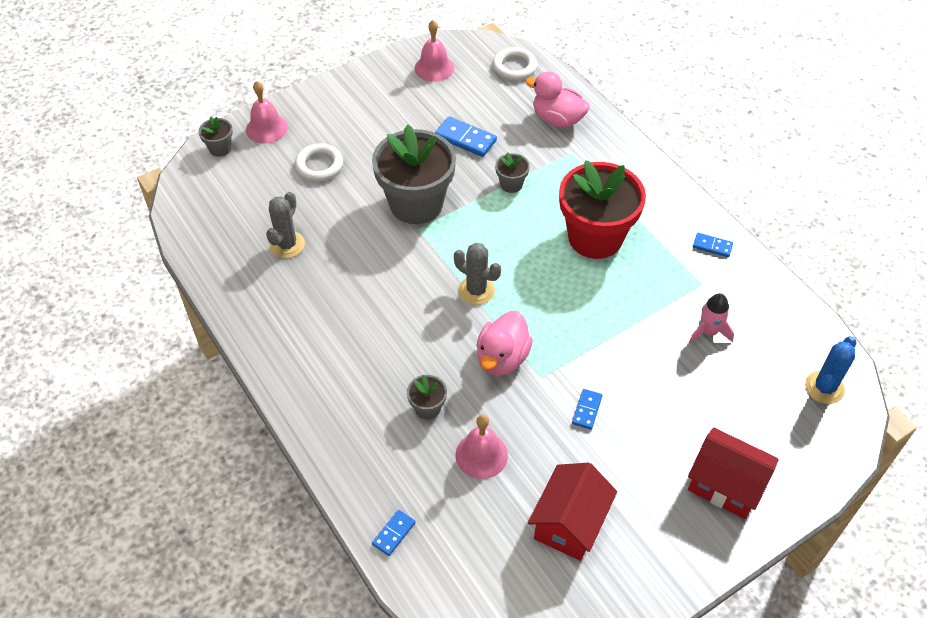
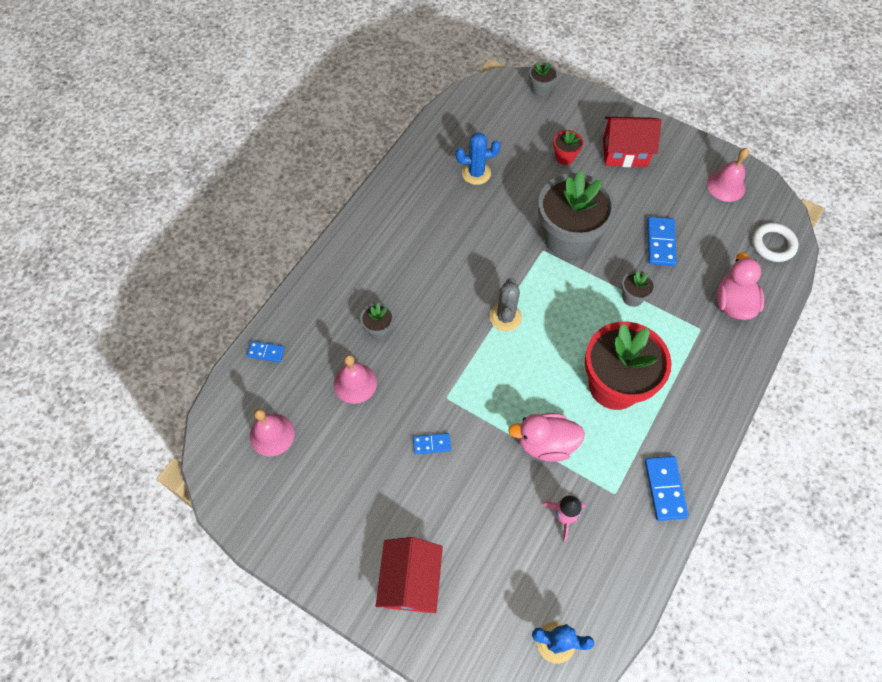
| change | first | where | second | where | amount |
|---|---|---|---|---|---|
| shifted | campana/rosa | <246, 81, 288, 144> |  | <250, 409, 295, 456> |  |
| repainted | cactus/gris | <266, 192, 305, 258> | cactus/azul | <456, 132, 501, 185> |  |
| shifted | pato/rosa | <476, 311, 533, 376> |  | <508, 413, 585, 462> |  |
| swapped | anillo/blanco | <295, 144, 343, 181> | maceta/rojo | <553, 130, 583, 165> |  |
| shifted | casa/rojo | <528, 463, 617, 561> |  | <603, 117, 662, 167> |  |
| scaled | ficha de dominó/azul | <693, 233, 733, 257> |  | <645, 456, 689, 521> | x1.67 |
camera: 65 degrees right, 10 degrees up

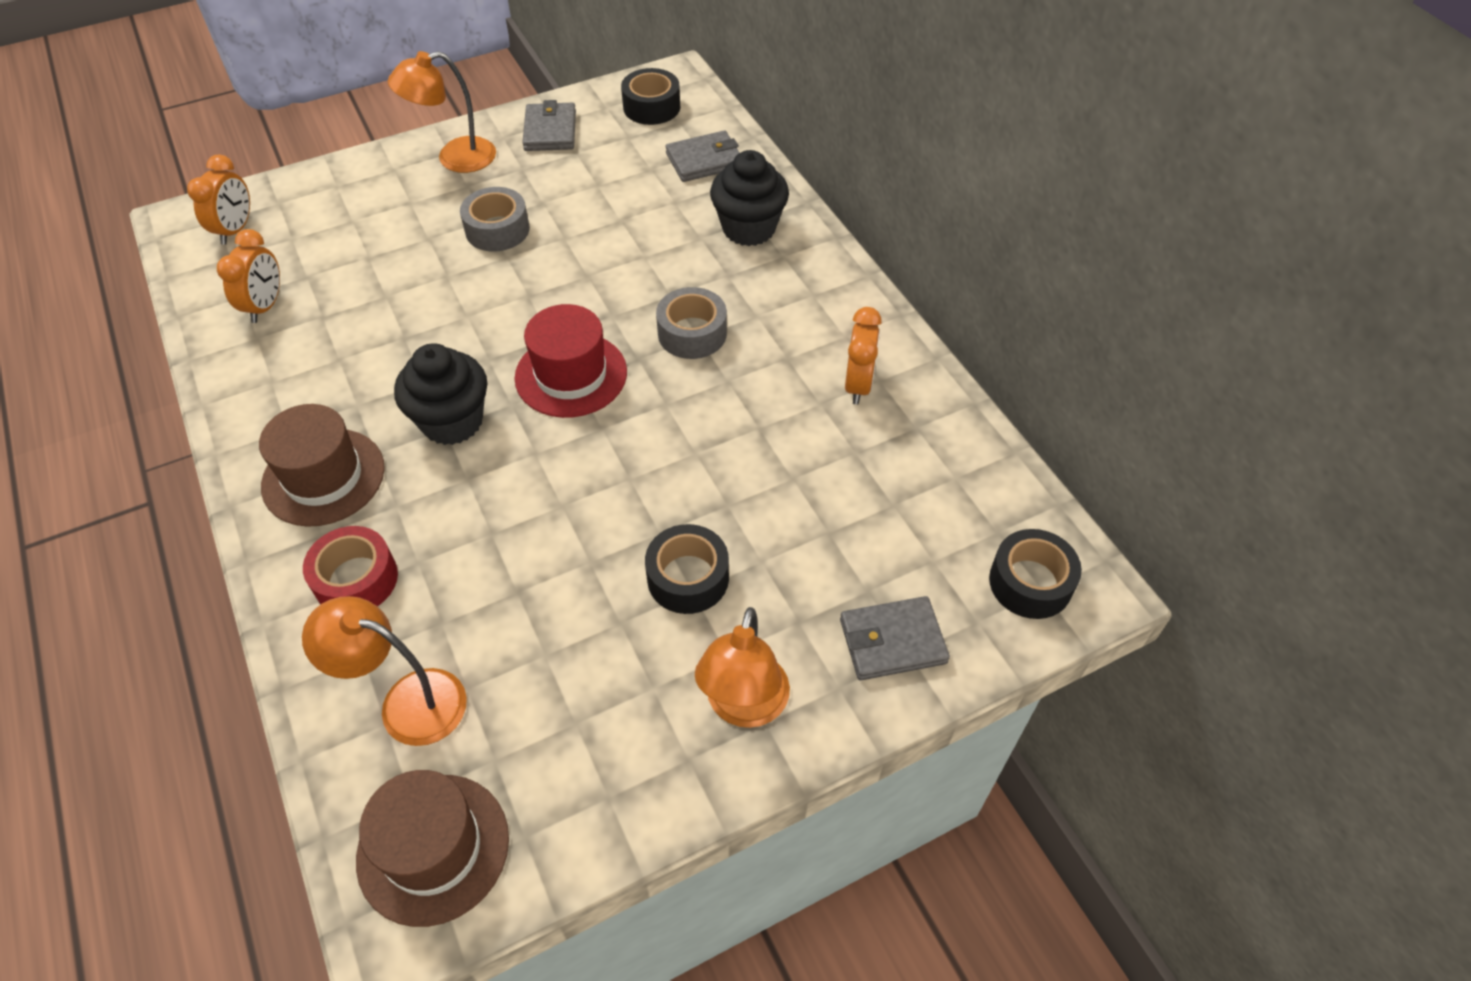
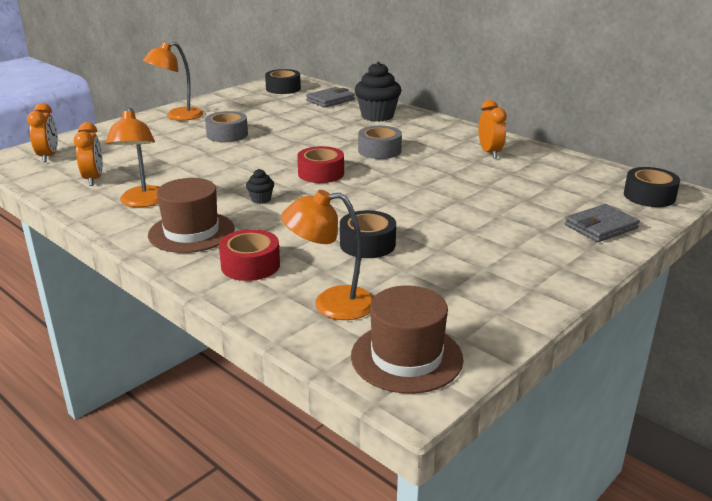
| change | first | where | second | where | amount |
|---|---|---|---|---|---|
| shifted | lámpara/naranja | <695, 607, 790, 728> |  | <106, 108, 159, 207> |  |
| scaled | magdalena/negro | <394, 343, 487, 445> |  | <246, 169, 274, 204> | x0.47 |
| swapped | sombrero/rojo | <515, 304, 627, 418> | cinta adhesiva/rojo | <297, 146, 344, 183> |  |
| shifted | cinta adhesiva/negro | <645, 524, 729, 614> |  | <340, 210, 396, 258> |  |
| gone | cartera/gris | <522, 100, 576, 151> |  |  |  |
camera: 20 degrees left, 25 degrees down

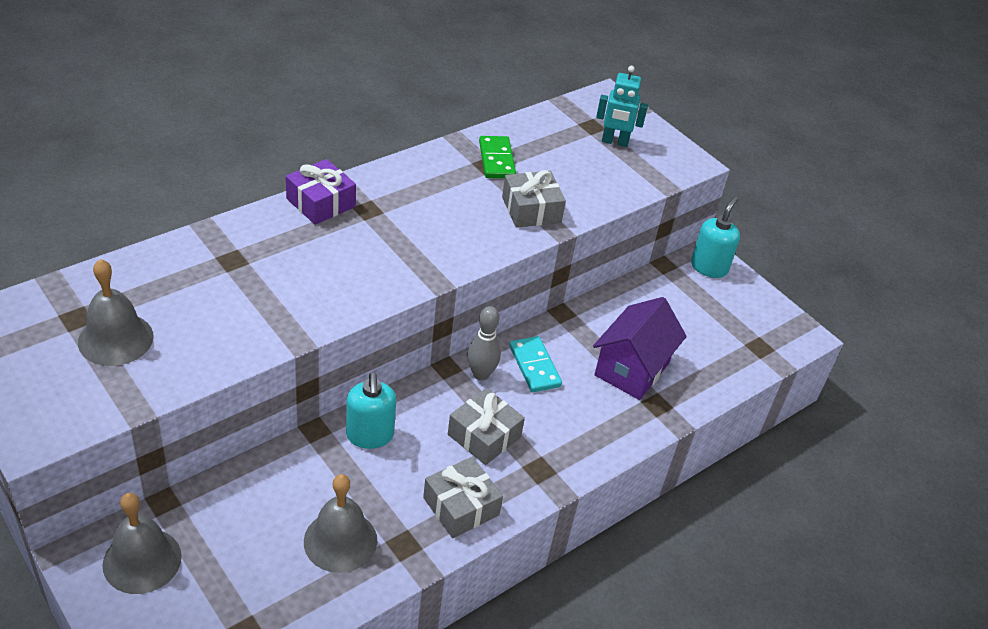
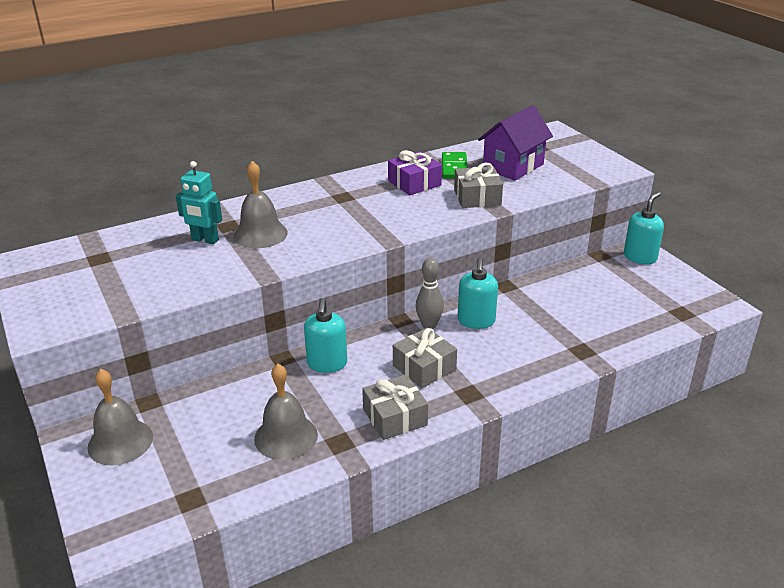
| change | first | where | second | where | amount |
|---|---|---|---|---|---|
| shifted | robot/turquesa | <596, 66, 648, 147> |  | <176, 161, 222, 244> |  |
| shifted | campana/gris | <78, 259, 154, 366> |  | <233, 161, 288, 248> |  |
| shifted | regalo/morado | <286, 159, 356, 225> |  | <388, 150, 442, 195> |  |
| swapped | ficha de dominó/turquesa | <509, 336, 562, 392> | dispensador de jabón/turquesa | <458, 257, 498, 329> |  |
| shifted | casa/morado | <593, 297, 687, 400> |  | <478, 105, 553, 181> |  |
camera: 15 degrees right, 10 degrees down

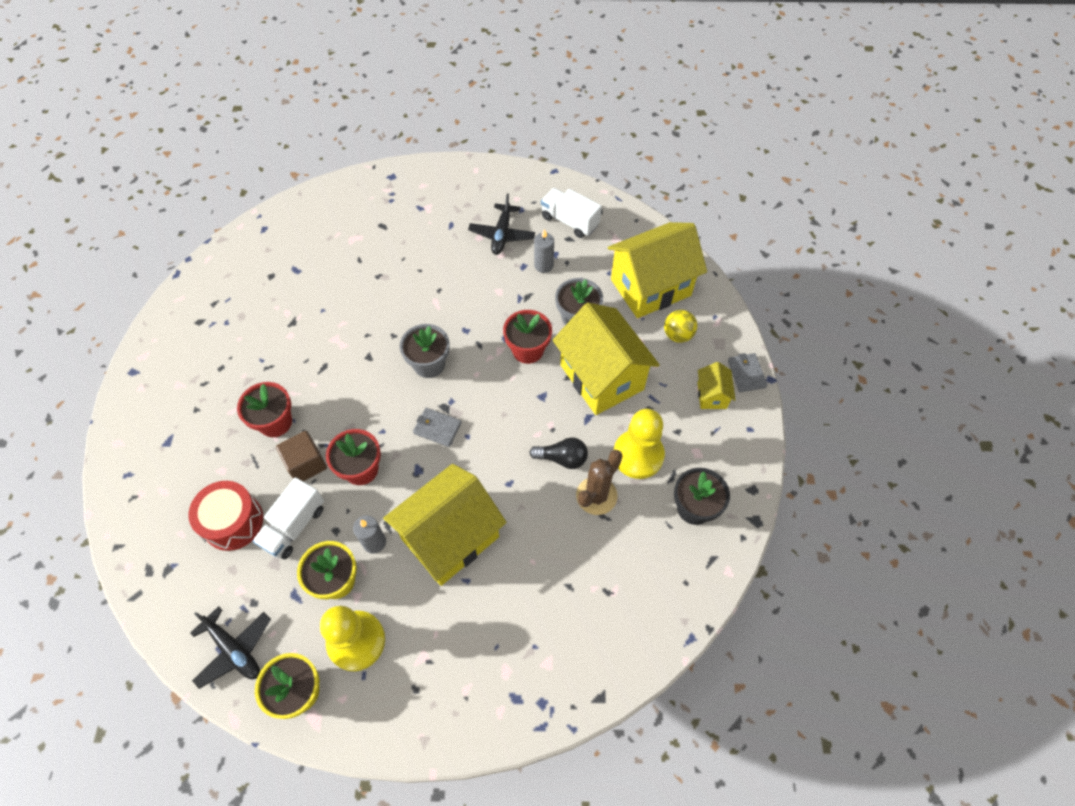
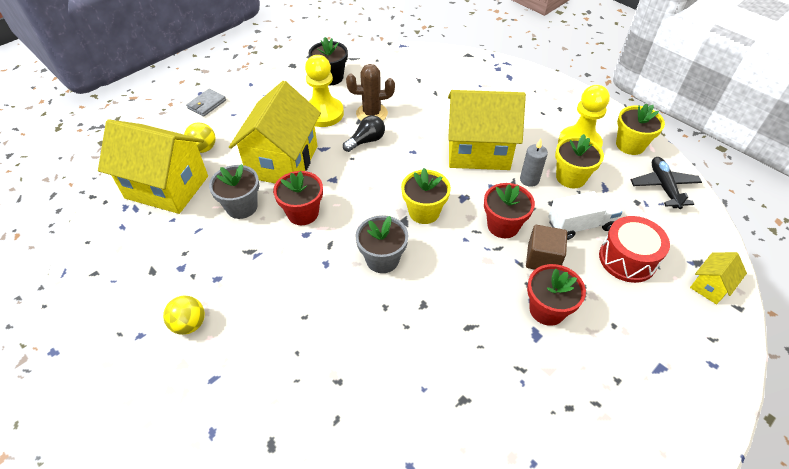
| change | first | where | second | where | amount |
|---|---|---|---|---|---|
| swapped | avión/negro | <468, 193, 535, 255> | pelota/amarillo | <163, 296, 205, 335> |  |
| rotated | bombilla/negro | <529, 437, 588, 469> |  | <343, 115, 385, 152> | 90 degrees clockwise |
| swapped | cartera/gris | <413, 408, 462, 447> | maceta/amarillo | <401, 168, 451, 224> |  |
| shifted | casa/amarillo | <698, 362, 736, 409> |  | <690, 252, 747, 305> |  |
| gone | vela/gris | <534, 229, 554, 273> |  |  |  |
| gone | camión/blanco | <541, 188, 602, 238> |  |  |  |
camera: 135 degrees left, 10 degrees down

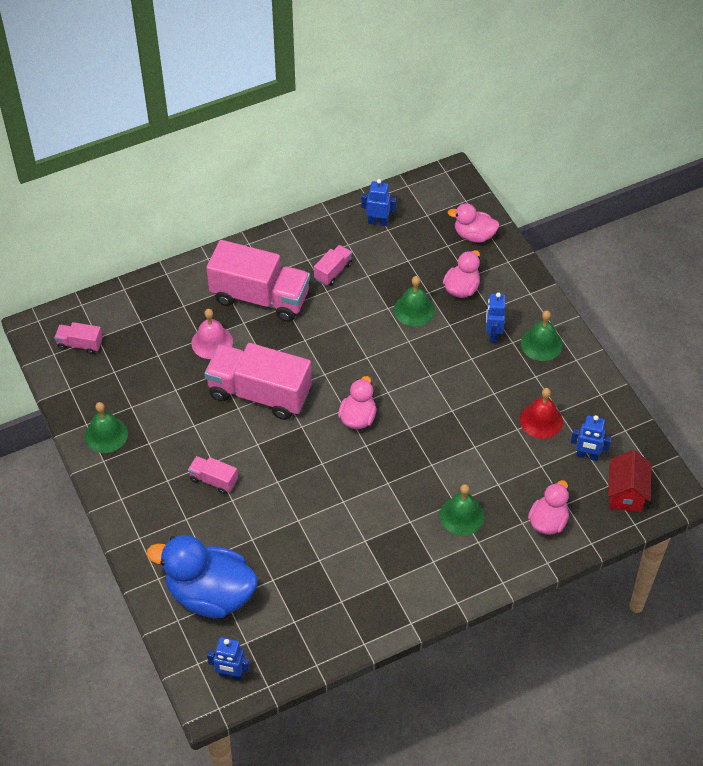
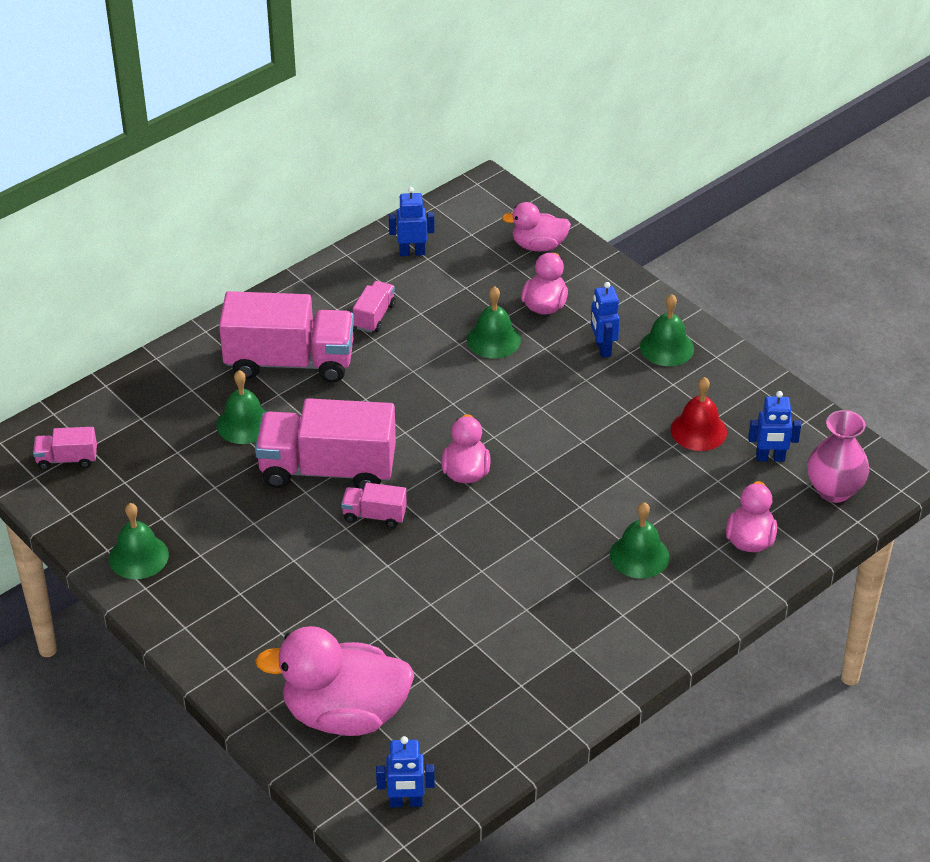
| change | first | where | second | where | amount |
|---|---|---|---|---|---|
| repainted | campana/rosa | <191, 309, 233, 359> | campana/verde | <216, 370, 267, 444> |  |
| repainted | pato/azul | <147, 535, 258, 618> | pato/rosa | <255, 626, 414, 736> |  |
| shifted | camión/rosa | <188, 456, 238, 494> |  | <341, 483, 407, 528> |  |
| swapped | casa/rojo | <608, 450, 652, 512> | florero/rosa | <807, 410, 869, 503> |  |
camera: 15 degrees left, 10 degrees down

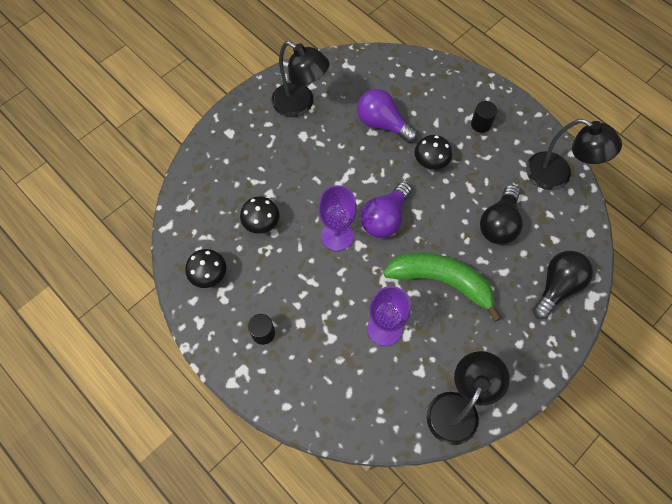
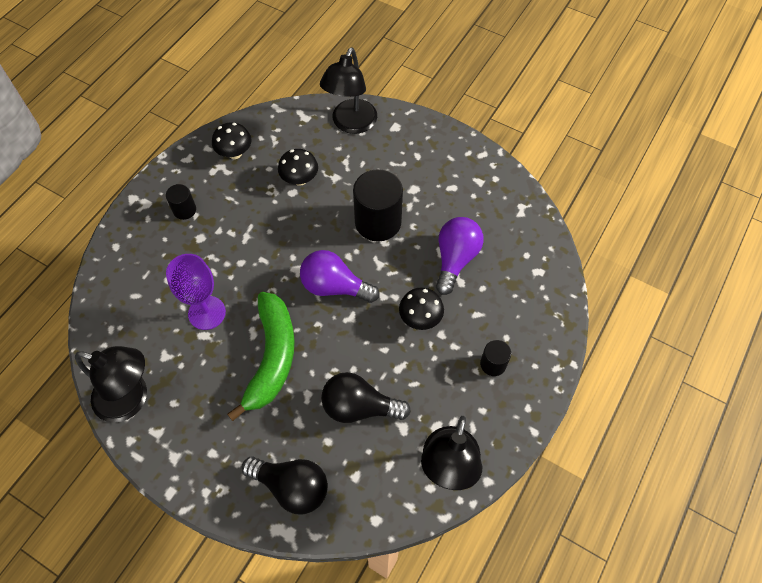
| change | first | where | second | where | amount |
|---|---|---|---|---|---|
| shifted | lámpara/negro | <272, 41, 329, 117> |  | <320, 48, 377, 134> |  |
| new |  |  | cilindro/negro | <353, 169, 403, 242> |  |
| gone | copa/morado | <318, 185, 357, 251> |  |  |  |
camera: 75 degrees right, 5 degrees down

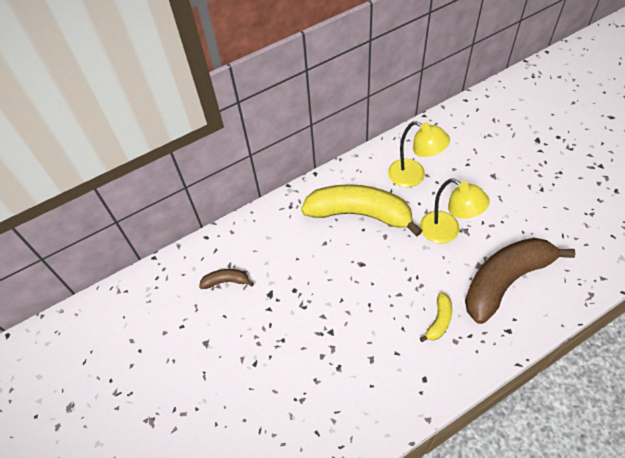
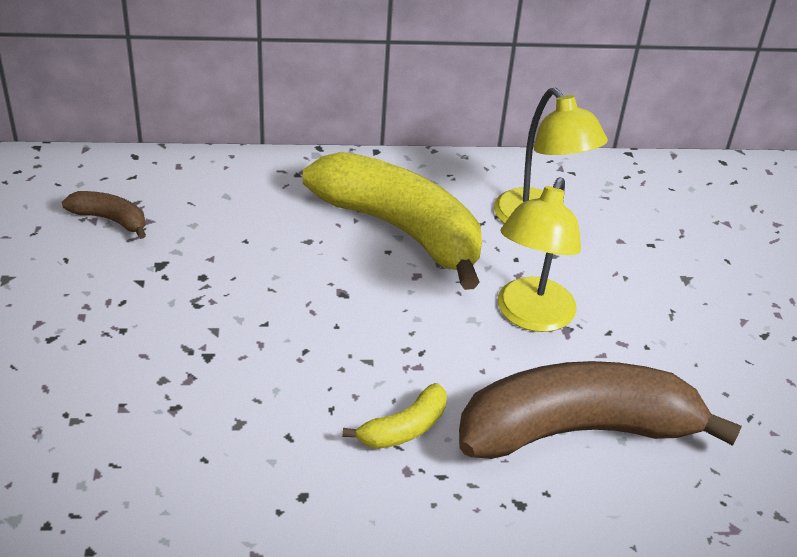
| change | first | where | second | where | amount |
|---|---|---|---|---|---|
| rotated | lámpara/amarillo | <420, 178, 490, 244> |  | <498, 177, 581, 332> | 45 degrees clockwise |
camera: 20 degrees right, 15 degrees down

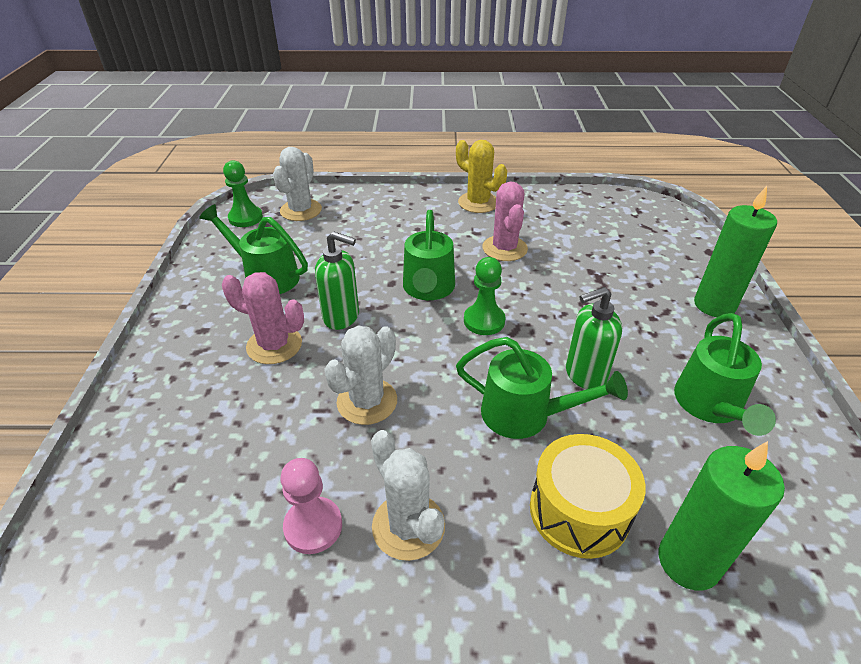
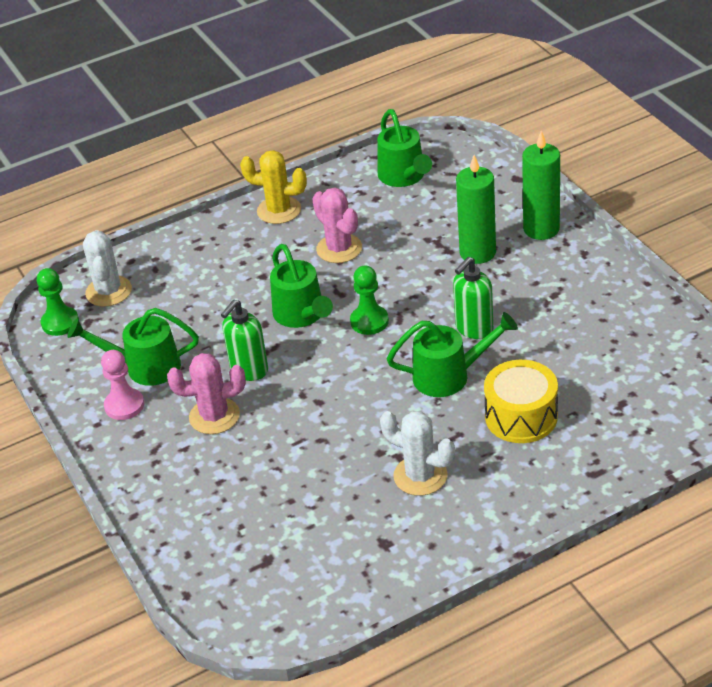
| change | first | where | second | where | amount |
|---|---|---|---|---|---|
| shifted | peón/rosa | <280, 458, 342, 554> |  | <101, 350, 144, 420> |  |
| rotated | dispensador de jabón/verde | <315, 232, 359, 330> |  | <221, 300, 268, 381> | 135 degrees clockwise |
| shifted | regadera/verde | <674, 313, 776, 436> |  | <377, 109, 432, 187> |  |
| shifted | vela/verde | <659, 441, 785, 590> |  | <456, 155, 496, 264> |  |
| gone | cactus/blanco | <324, 325, 397, 425> |  |  |  |
camera: 25 degrees left, 0 degrees up

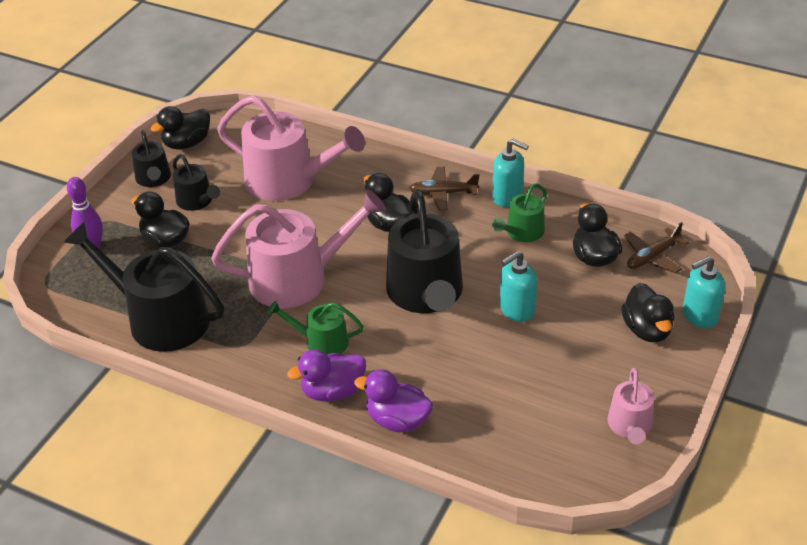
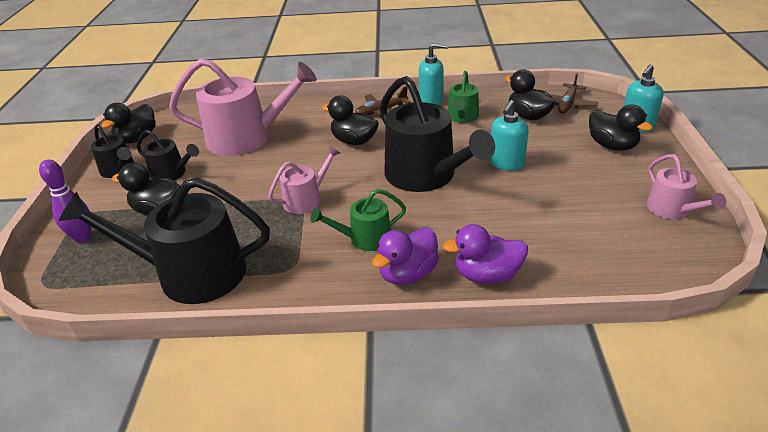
| change | first | where | second | where | amount |
|---|---|---|---|---|---|
| scaled | regadera/rosa | <211, 189, 386, 308> |  | <268, 146, 340, 214> | x0.52 |
camera: 25 degrees left, 5 degrees down

